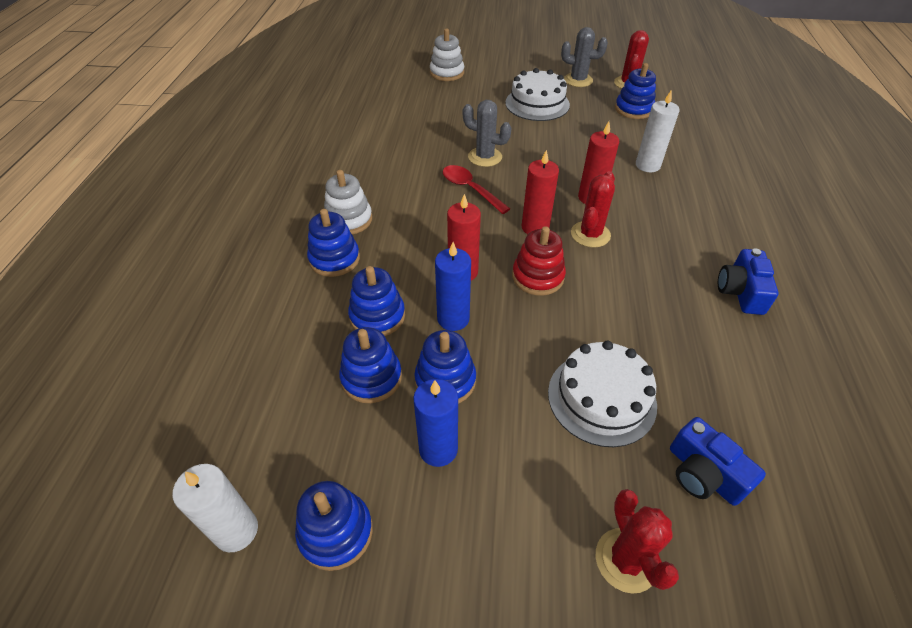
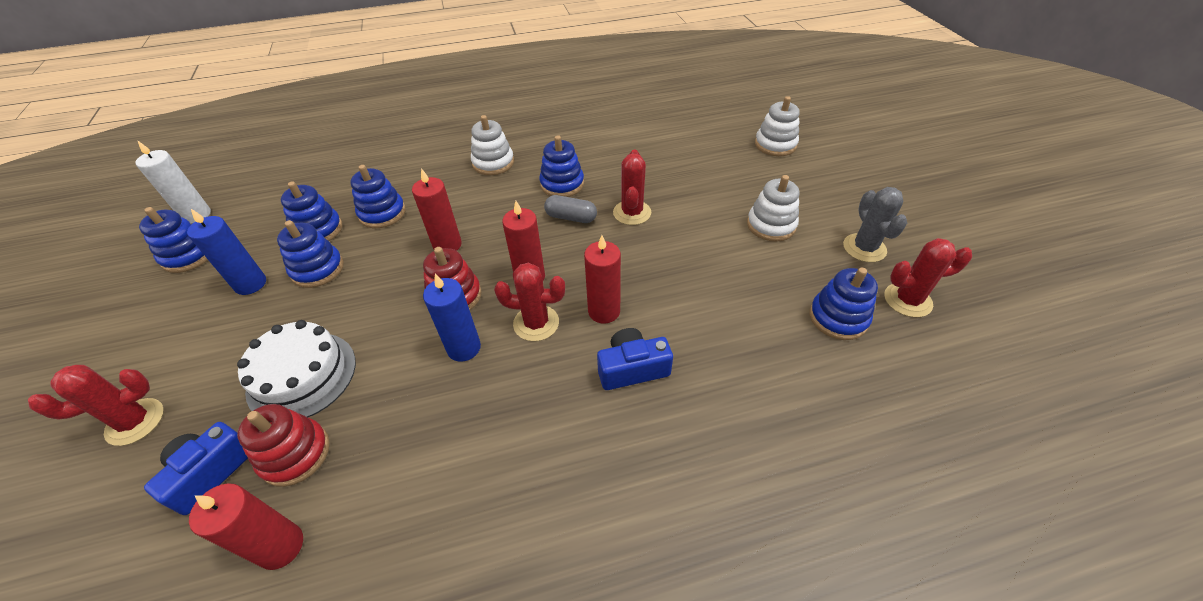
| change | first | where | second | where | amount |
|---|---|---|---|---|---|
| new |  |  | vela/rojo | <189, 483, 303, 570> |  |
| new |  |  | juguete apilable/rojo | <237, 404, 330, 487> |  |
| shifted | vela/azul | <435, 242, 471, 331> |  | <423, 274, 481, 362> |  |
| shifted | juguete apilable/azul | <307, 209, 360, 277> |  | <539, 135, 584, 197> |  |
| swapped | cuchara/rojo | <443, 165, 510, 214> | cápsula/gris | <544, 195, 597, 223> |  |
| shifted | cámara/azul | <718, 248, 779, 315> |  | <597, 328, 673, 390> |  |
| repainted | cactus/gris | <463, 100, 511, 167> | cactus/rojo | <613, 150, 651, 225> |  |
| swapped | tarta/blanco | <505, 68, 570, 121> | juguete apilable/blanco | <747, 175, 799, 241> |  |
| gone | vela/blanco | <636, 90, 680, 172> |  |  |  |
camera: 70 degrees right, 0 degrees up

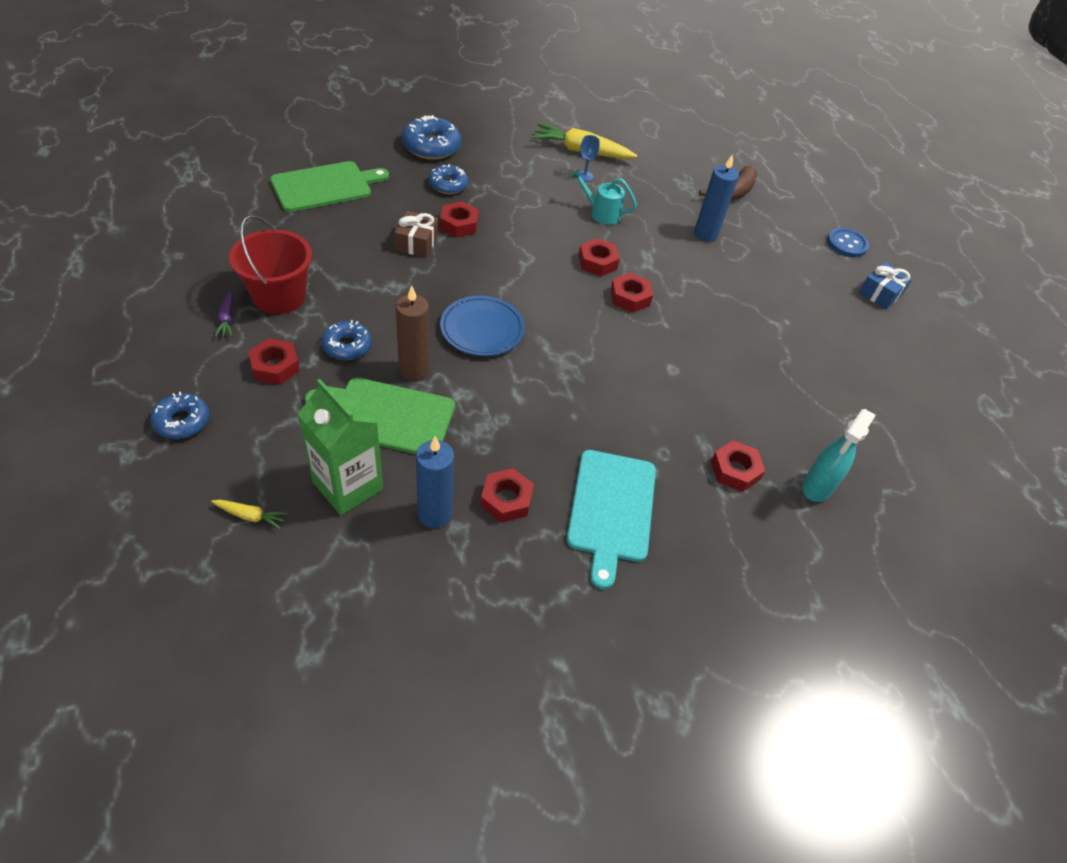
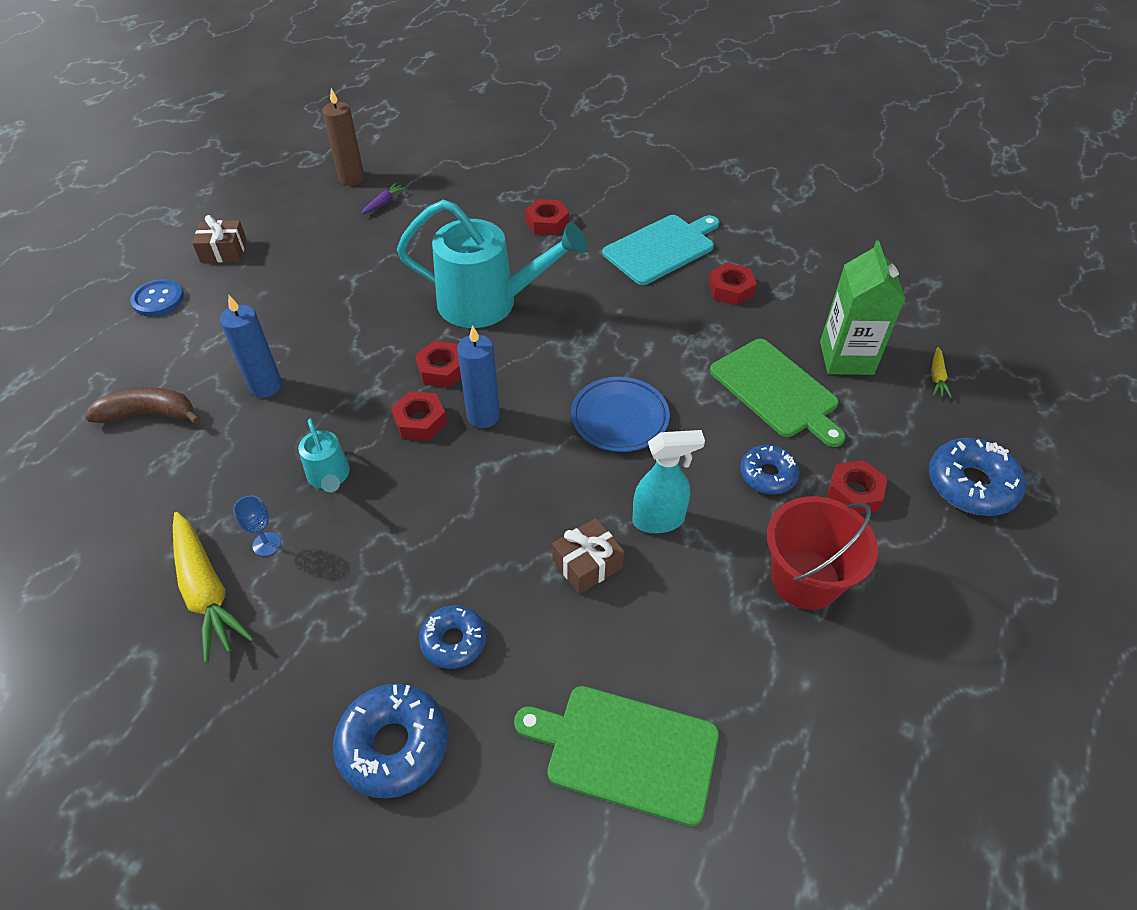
| change | first | where | second | where | amount |
|---|---|---|---|---|---|
| repainted | regalo/azul | <859, 262, 913, 309> | regalo/marrón | <192, 215, 247, 263> |  |
| shifted | vela/marrón | <396, 285, 429, 381> |  | <322, 88, 364, 185> |  |
| shifted | zanahoria/morado | <215, 291, 233, 337> |  | <361, 183, 406, 214> |  |
| new |  |  | regadera/turquesa | <397, 200, 587, 328> |  |
| shifted | vela/azul | <416, 436, 454, 528> |  | <457, 325, 500, 428> |  |
| shifted | pulverizador/turquesa | <802, 409, 876, 502> |  | <632, 430, 705, 533> |  |
| scaled | rosquilla/azul | <150, 392, 209, 439> |  | <929, 438, 1026, 516> | x1.55 |
| rotated | zanahoria/amarillo | <211, 500, 288, 529> |  | <931, 347, 952, 398> | 135 degrees counterclockwise |
| gone | tuerca/rojo | <440, 201, 479, 238> |  |  |  |
camera: 130 degrees left, 0 degrees up

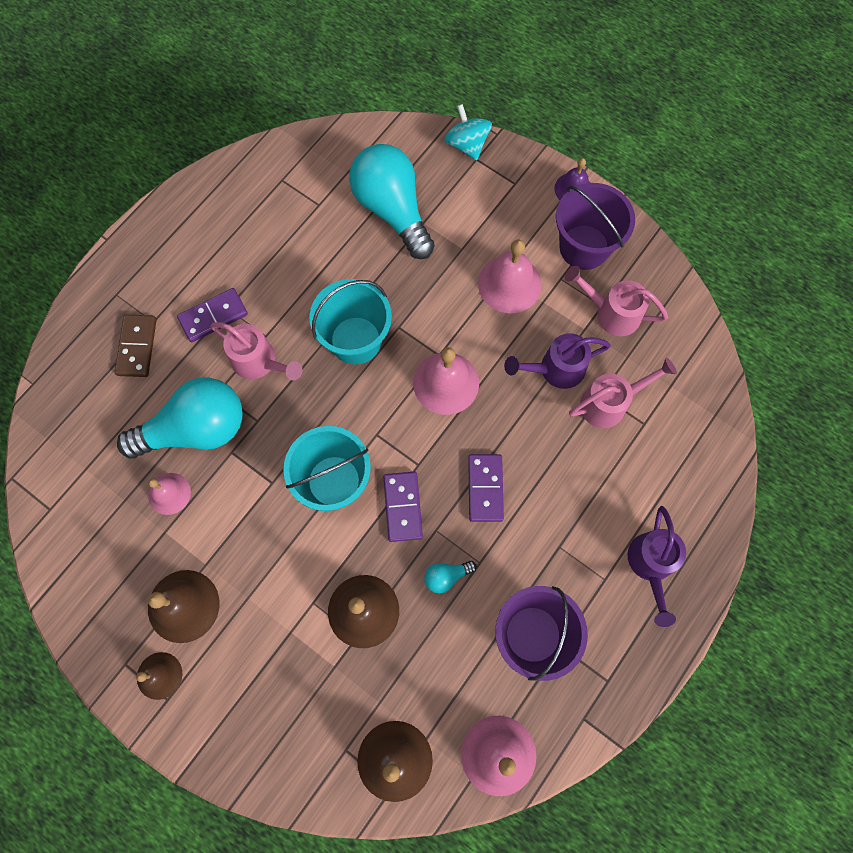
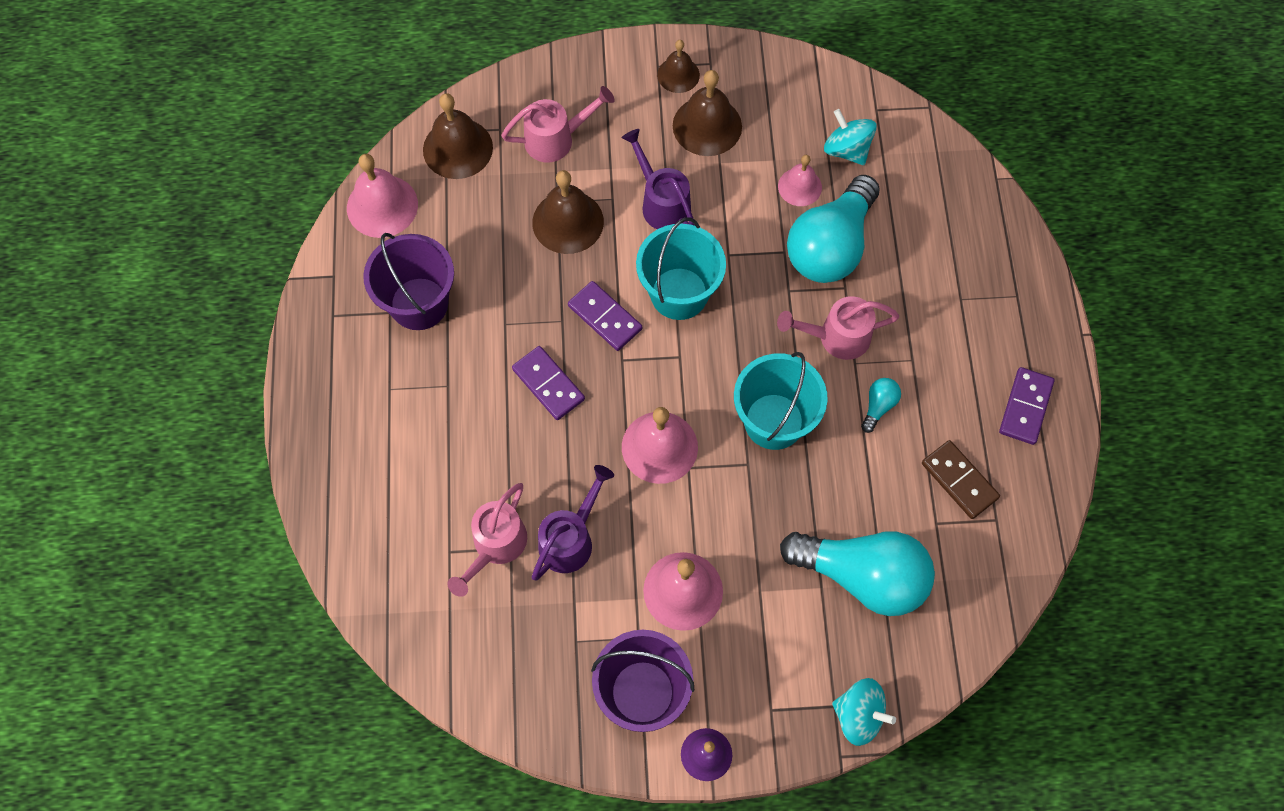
| change | first | where | second | where | amount |
|---|---|---|---|---|---|
| shifted | regadera/rosa | <565, 266, 668, 336> |  | <501, 86, 615, 162> |  |
| shifted | regadera/morado | <628, 506, 686, 627> |  | <621, 129, 695, 229> |  |
| new |  |  | peonza/turquesa | <824, 109, 877, 165> |  |
| shifted | bombilla/turquesa | <424, 561, 477, 594> |  | <861, 378, 901, 433> |  |
| shifted | ficha de dominó/marrón | <115, 315, 157, 377> |  | <922, 440, 1000, 519> |  |
| shifted | ficha de dominó/morado | <177, 288, 248, 342> |  | <999, 367, 1054, 445> |  |
camera: 140 degrees right, 5 degrees down

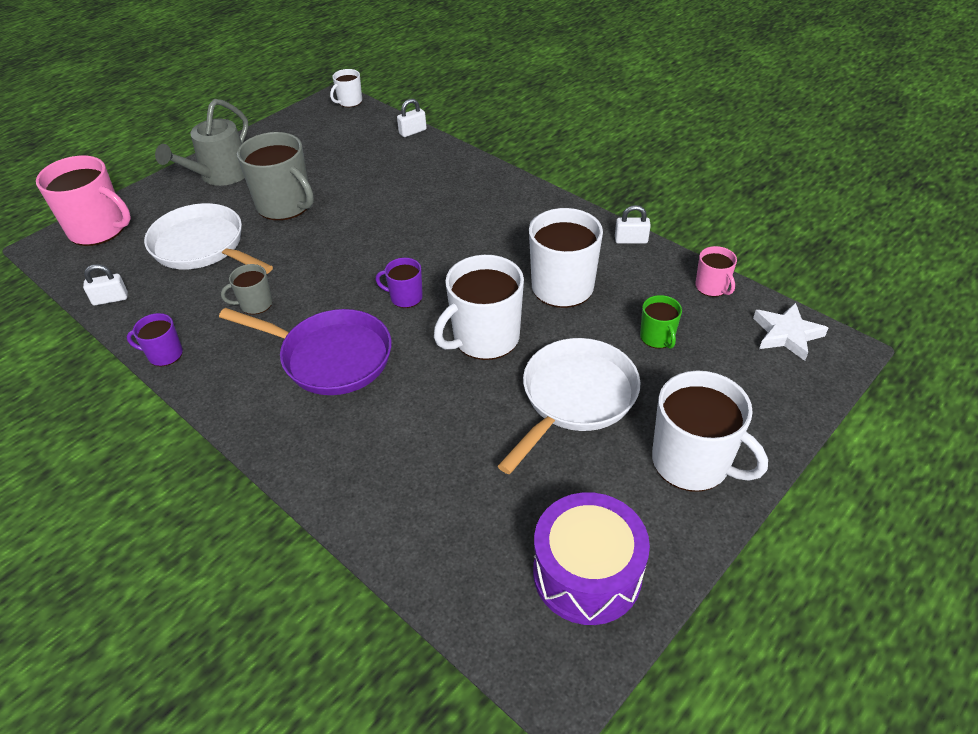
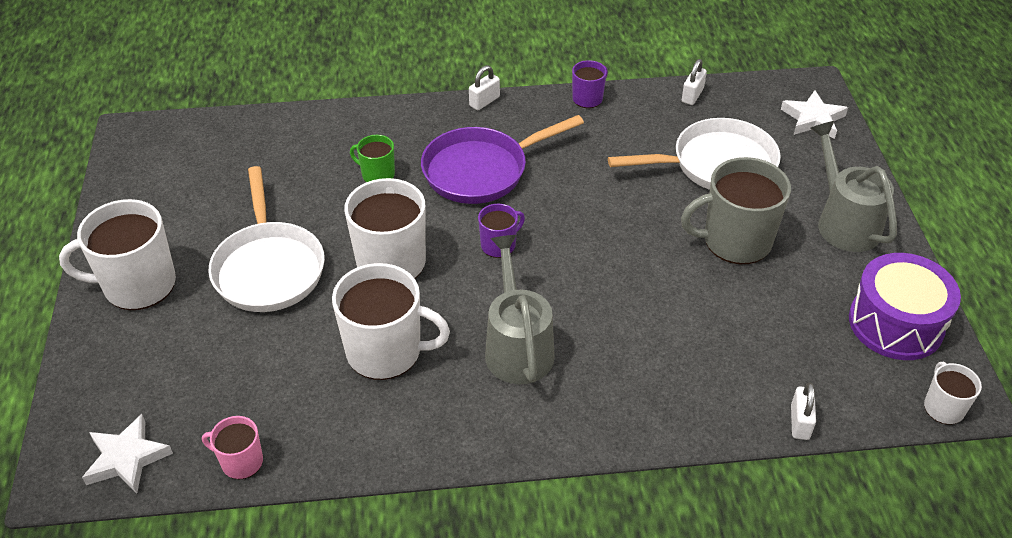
| change | first | where | second | where | amount |
|---|---|---|---|---|---|
| shifted | taza/verde | <640, 295, 682, 349> |  | <350, 135, 395, 182> |  |
| shifted | candado/blanco | <615, 205, 651, 244> |  | <469, 65, 500, 110> |  |
| new |  |  | regadera/gris | <485, 235, 555, 384> |  |
| swapped | taza/rosa | <36, 156, 131, 246> | estrella/blanco | <781, 90, 848, 139> |  |
| shifted | tambor/morado | <533, 492, 650, 625> |  | <849, 253, 961, 360> |  |
| gone | taza/gris | <221, 264, 272, 314> |  |  |  |
camera: 130 degrees right, 0 degrees up

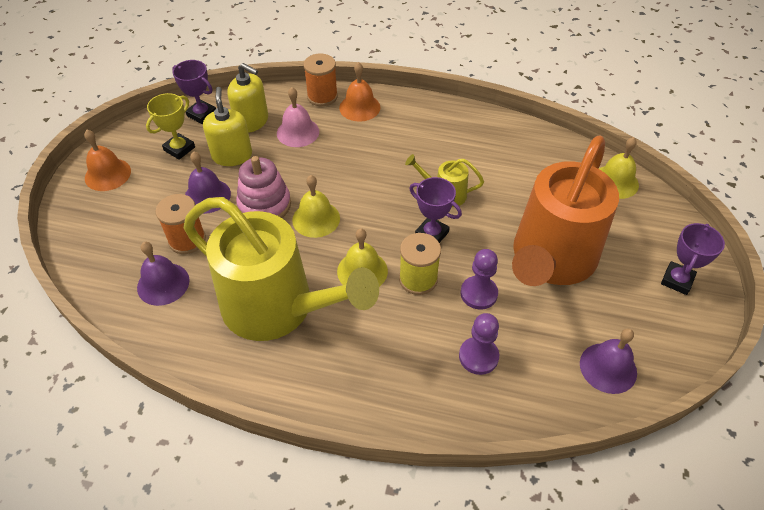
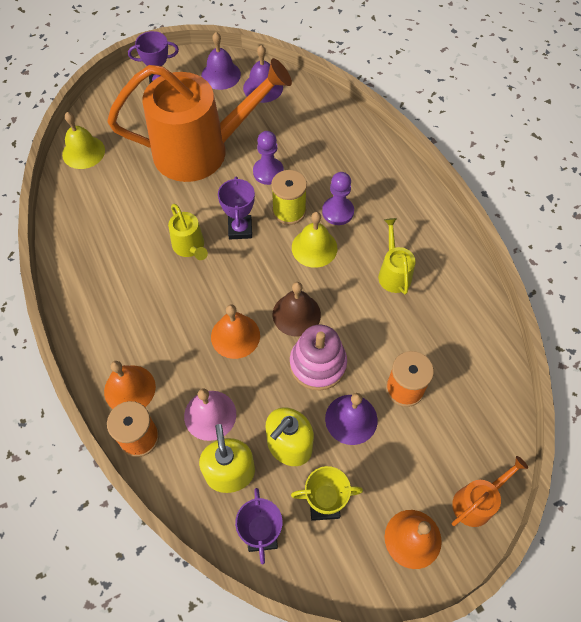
| change | first | where | second | where | amount |
|---|---|---|---|---|---|
| shifted | campana/morado | <137, 242, 190, 306> |  | <201, 32, 241, 90> |  |
| new |  |  | campana/naranja | <211, 304, 260, 359> |  |
| repainted | campana/amarillo | <292, 175, 340, 238> | campana/marrón | <273, 282, 321, 337> |  |
| shifted | peón/morado | <459, 313, 499, 375> |  | <322, 172, 354, 225> |  |
| scaled | regadera/amarillo | <184, 197, 379, 341> |  | <378, 218, 416, 295> | x0.41 |
| new |  |  | regadera/naranja | <452, 456, 528, 527> |  |
camera: 130 degrees left, 10 degrees up

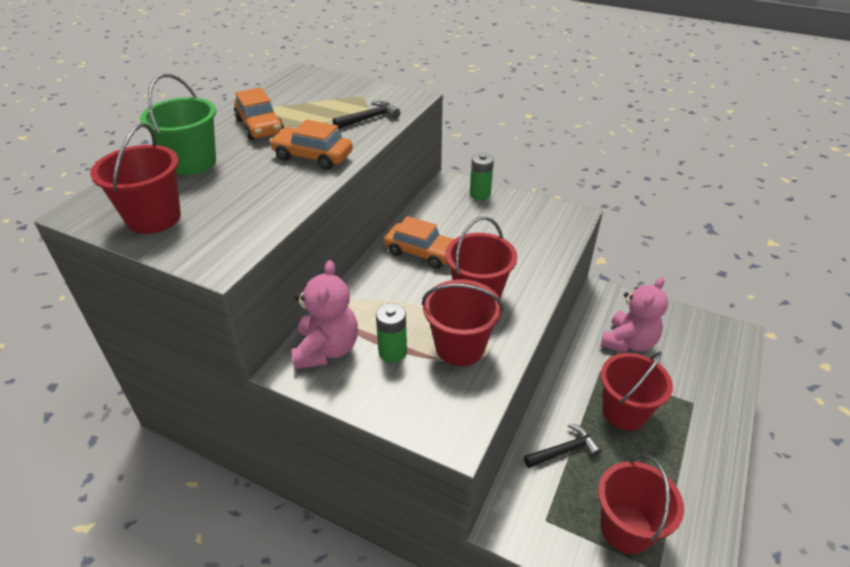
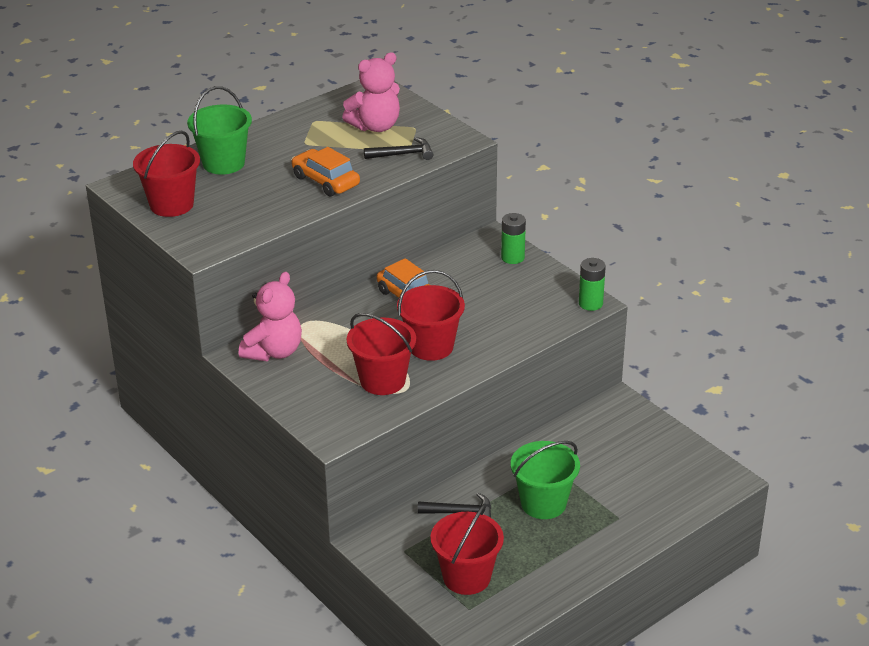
| change | first | where | second | where | amount |
|---|---|---|---|---|---|
| shifted | osito/rosa | <601, 277, 668, 353> |  | <342, 52, 400, 132> |  |
| repainted | balde/rojo | <601, 351, 673, 431> | balde/verde | <511, 441, 580, 519> |  |
| shifted | pila/verde | <376, 303, 407, 363> |  | <579, 258, 606, 311> |  |
| gone | coche/naranja | <234, 87, 284, 140> |  |  |  |
camera: 25 degrees right, 5 degrees down

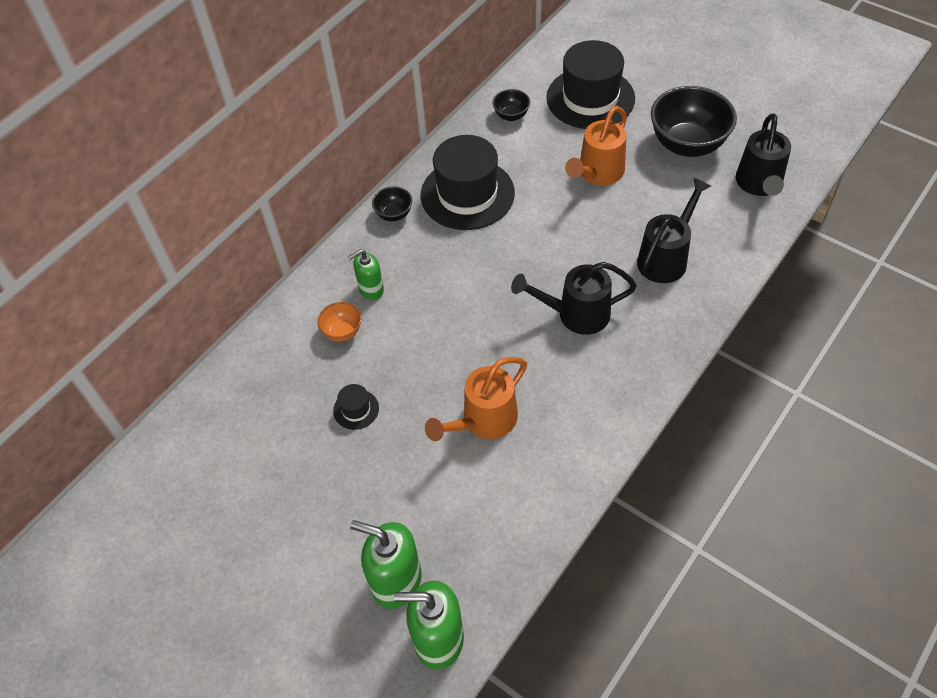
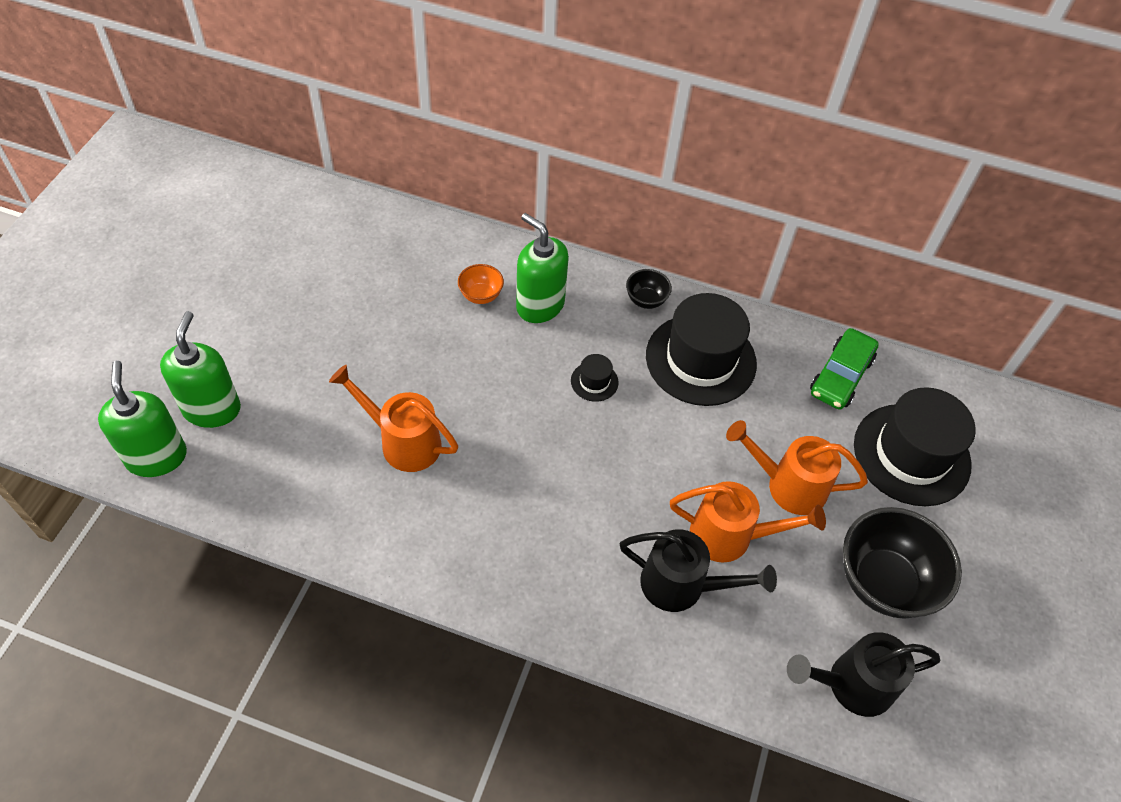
| change | first | where | second | where | amount |
|---|---|---|---|---|---|
| scaled | dispensador de jabón/verde | <348, 249, 384, 300> |  | <516, 213, 569, 323> | x1.66 |
| shifted | sombrero/negro | <333, 384, 379, 430> |  | <571, 354, 619, 402> |  |
| new |  |  | regadera/naranja | <670, 481, 826, 563> |  |
| swapped | cuenco/negro | <492, 89, 530, 121> | coche/verde | <810, 328, 879, 410> |  |
| gone | regadera/negro | <511, 262, 637, 335> |  |  |  |
camera: 65 degrees right, 0 degrees up

